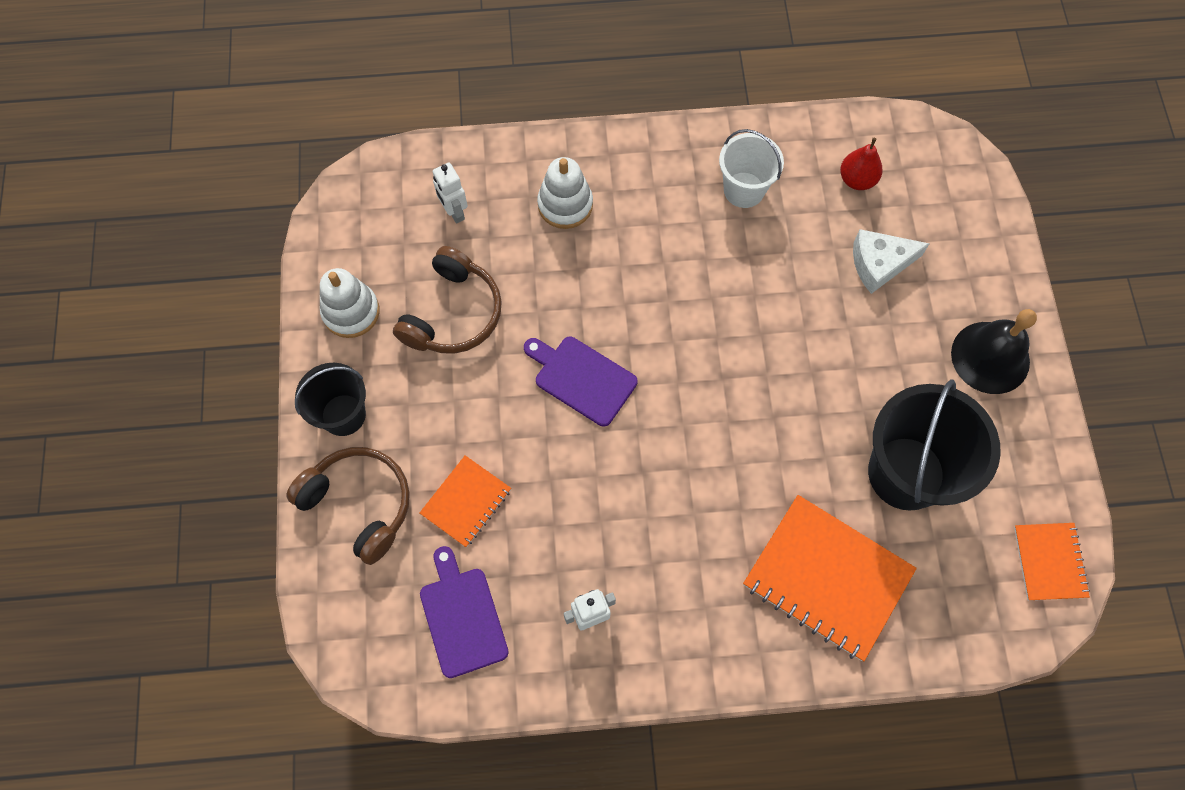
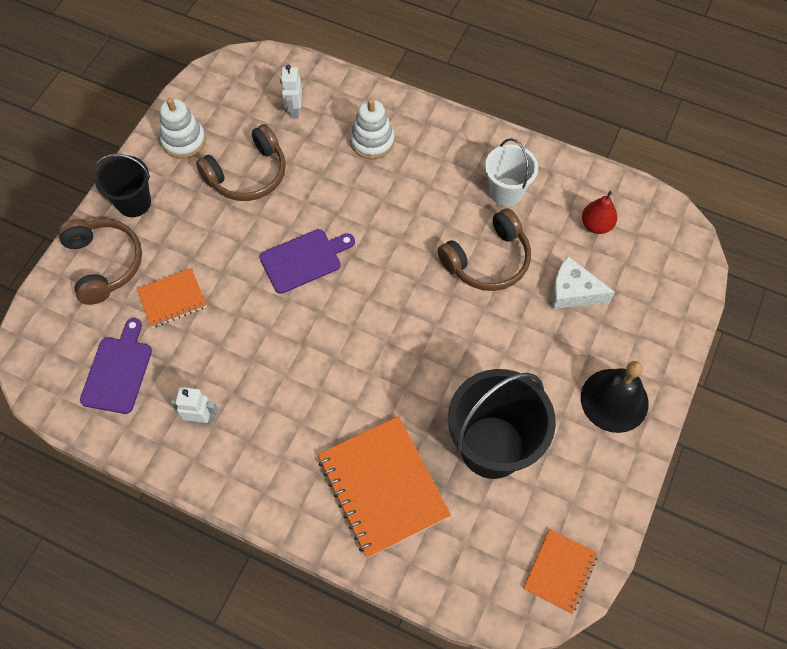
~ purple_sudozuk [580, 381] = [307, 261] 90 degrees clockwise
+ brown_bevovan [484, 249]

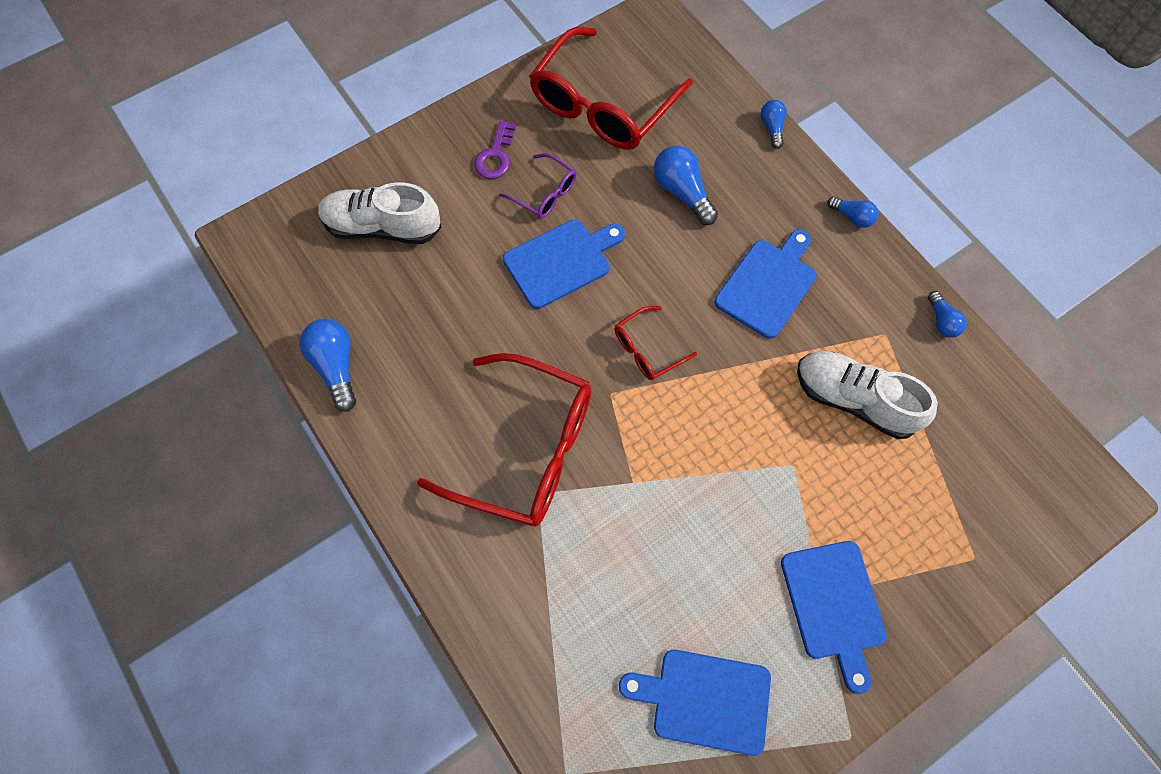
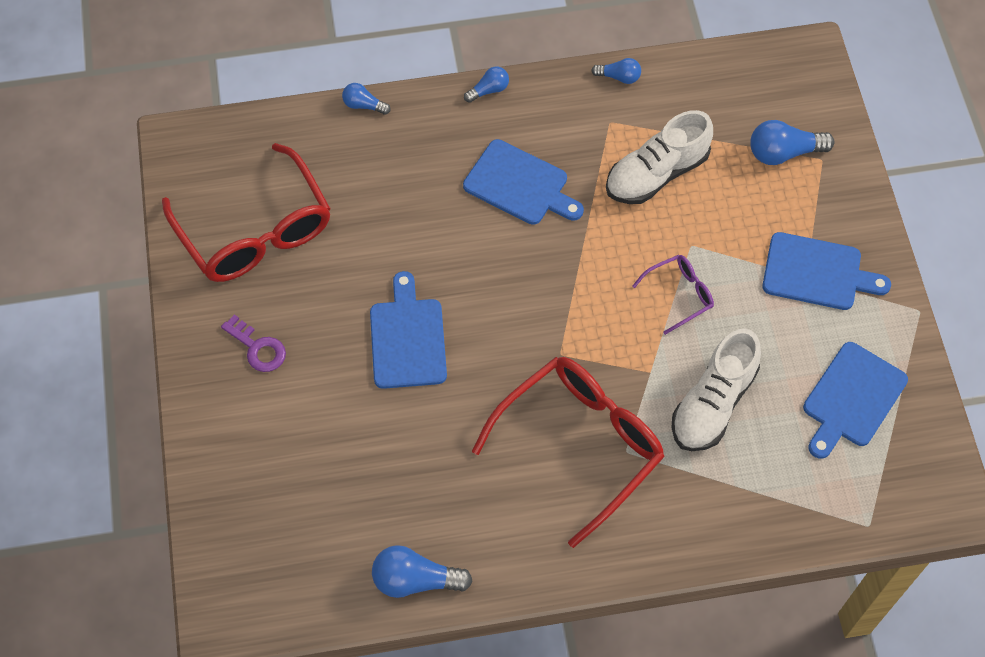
~ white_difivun [379, 213] to [716, 390]
~ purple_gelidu [537, 185] to [673, 295]
- red_gelidu [655, 343]
~ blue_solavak [686, 185] to [792, 142]
~ blue_sudozuk [766, 284] = [523, 182] 150 degrees clockwise

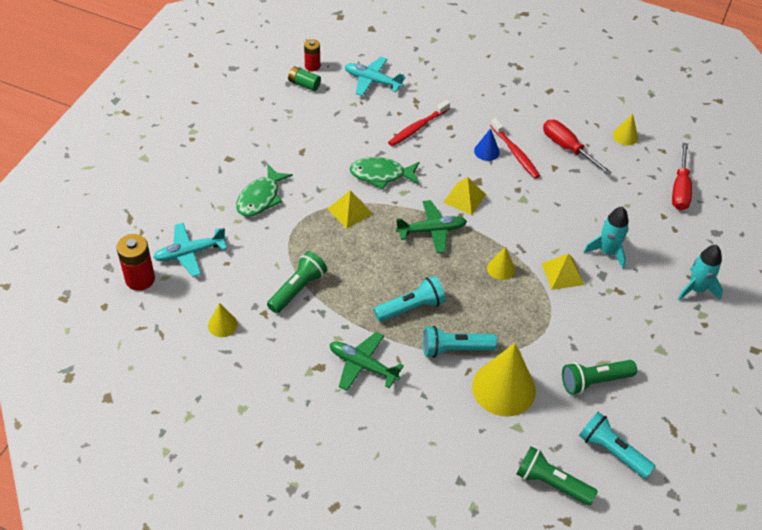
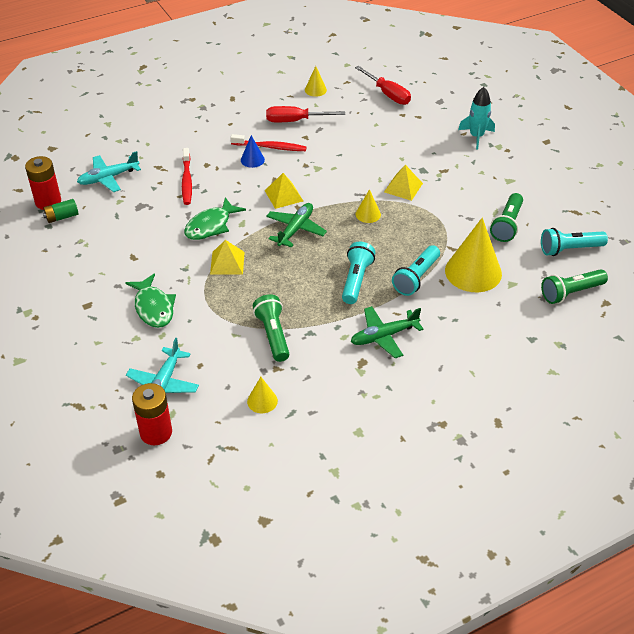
~ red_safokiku [312, 55] = [43, 183] x1.59
- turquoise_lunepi [606, 238]

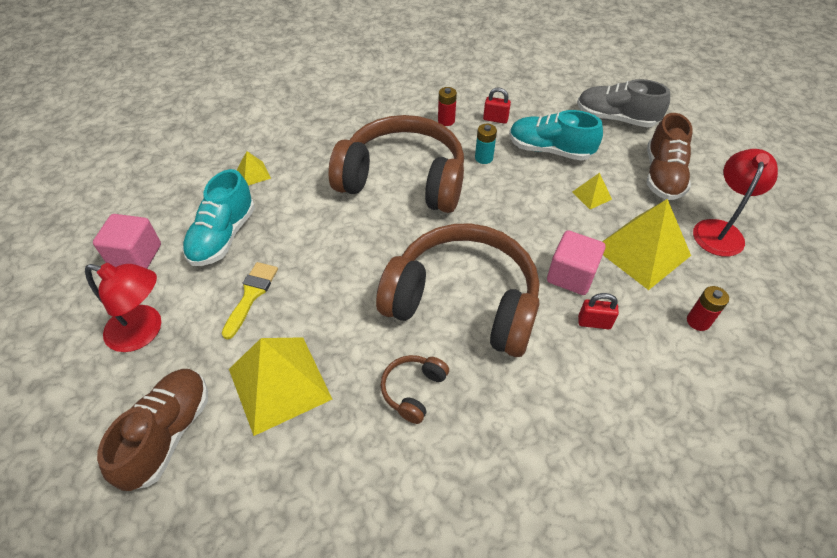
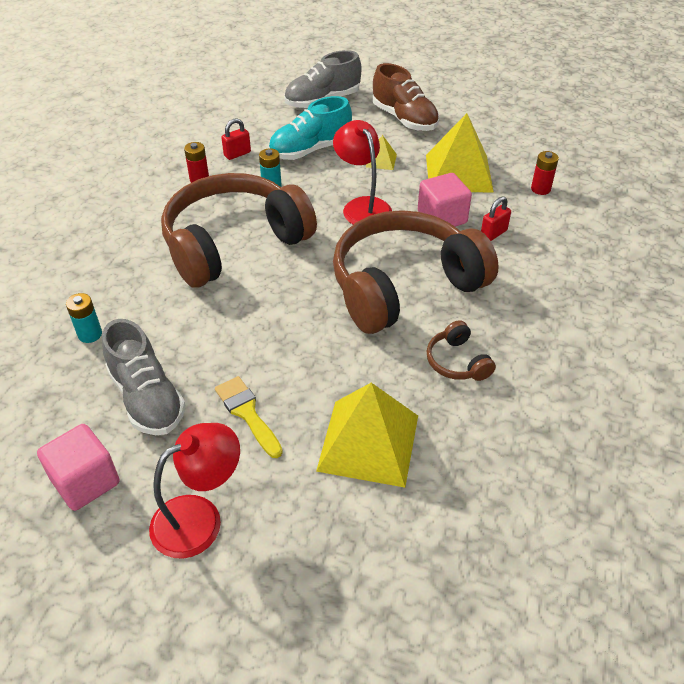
- brown_difivun [152, 430]
~ turquoise_difivun [218, 217] to grey_difivun [144, 377]
~ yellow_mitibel [254, 168] to turquoise_safokiku [84, 318]
~ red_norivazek [735, 203] to [362, 172]

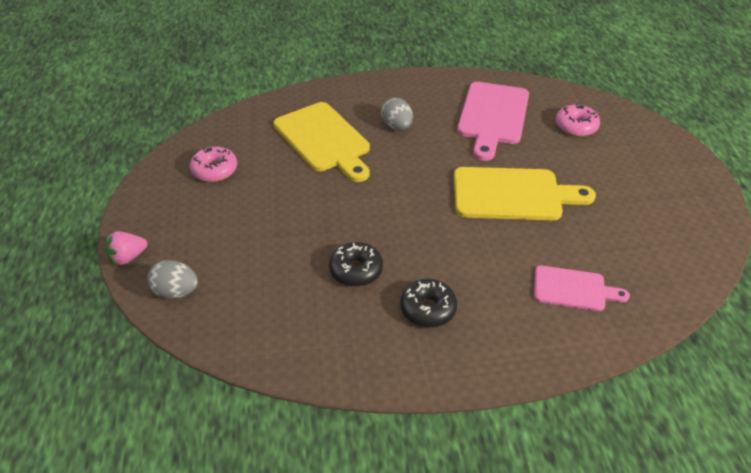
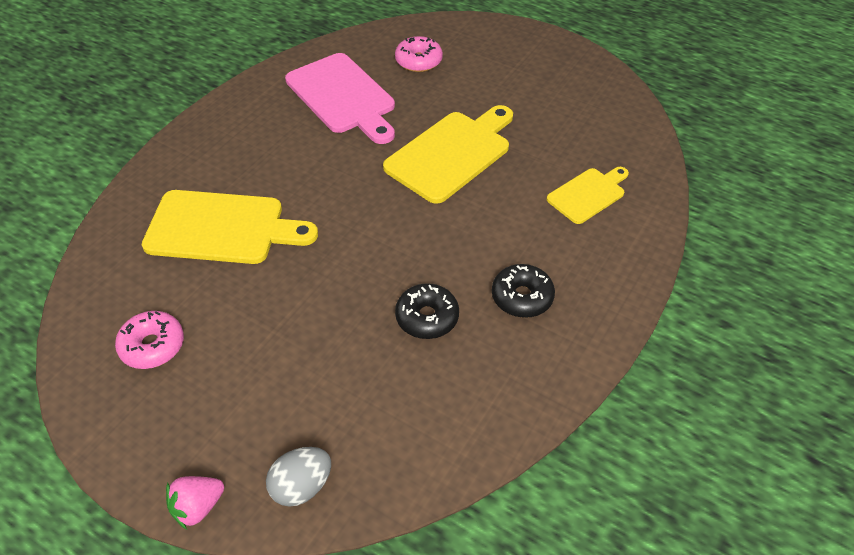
~ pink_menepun [126, 248] = [195, 502] 45 degrees clockwise
- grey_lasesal [397, 114]
~ pink_sudozuk [582, 288] to yellow_sudozuk [588, 195]

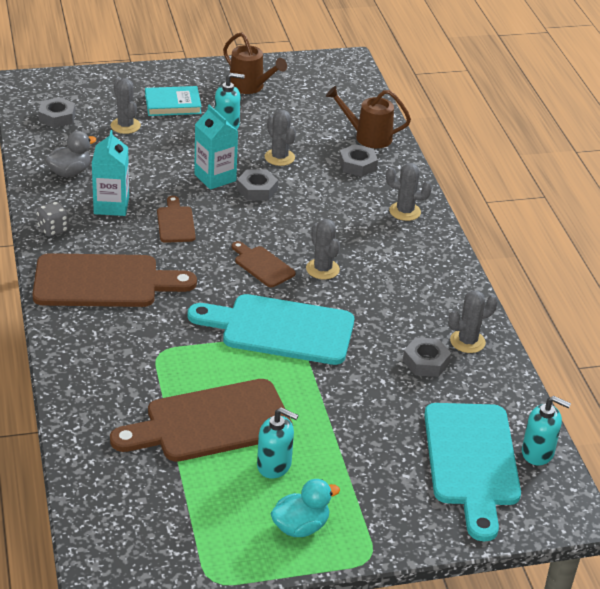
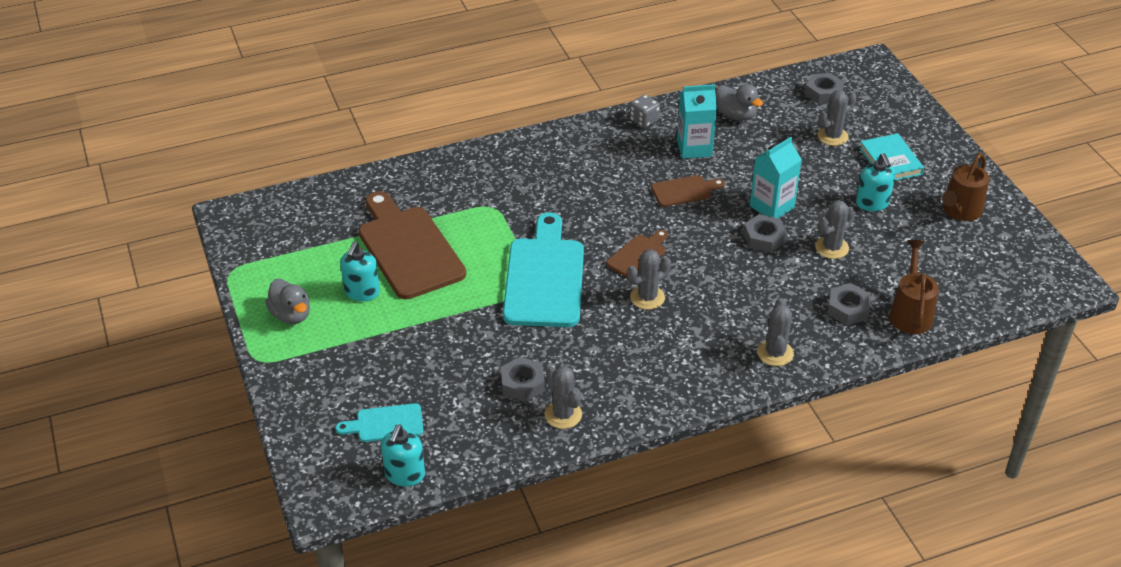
- brown_sudozuk [114, 280]
~ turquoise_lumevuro [305, 508] to grey_lumevuro [287, 301]
~ turquoise_sudozuk [472, 472] = [379, 422] x0.49

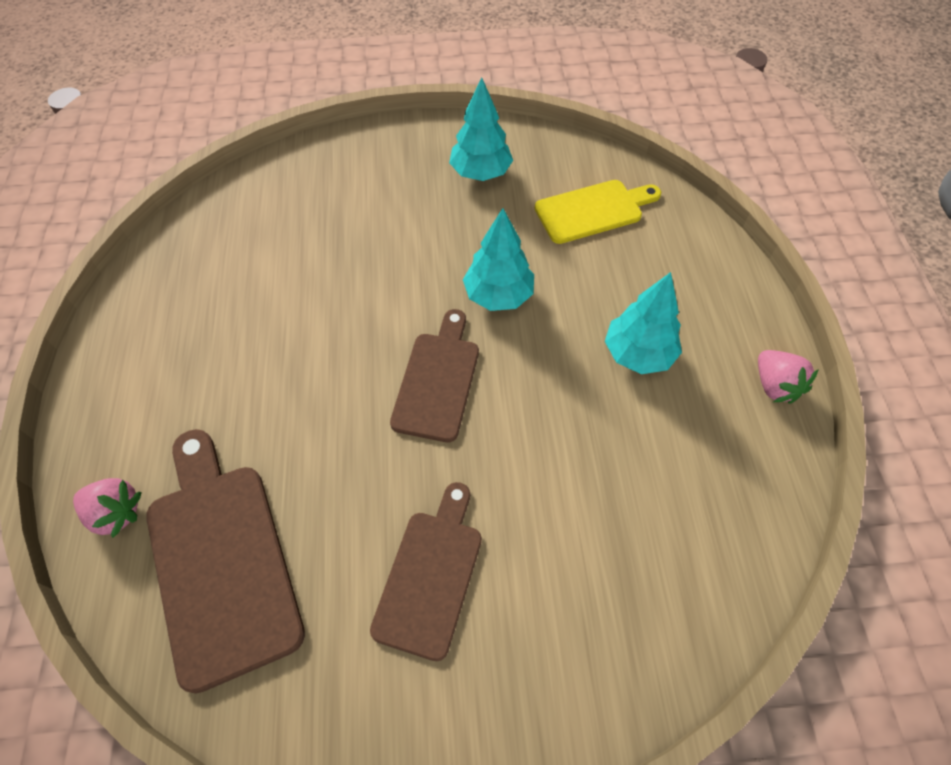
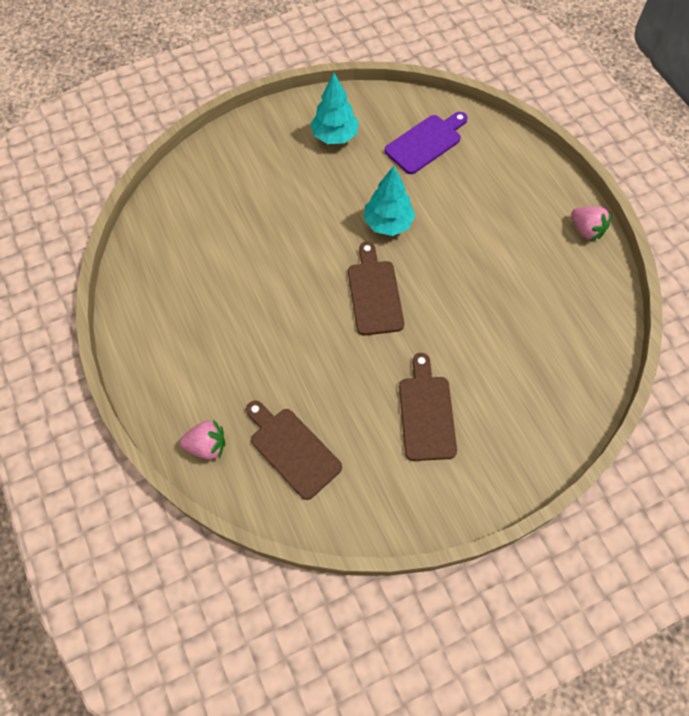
~ brown_sudozuk [225, 561] = [294, 450] x0.66
~ yellow_sudozuk [598, 212] to purple_sudozuk [426, 143]
- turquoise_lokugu [643, 323]

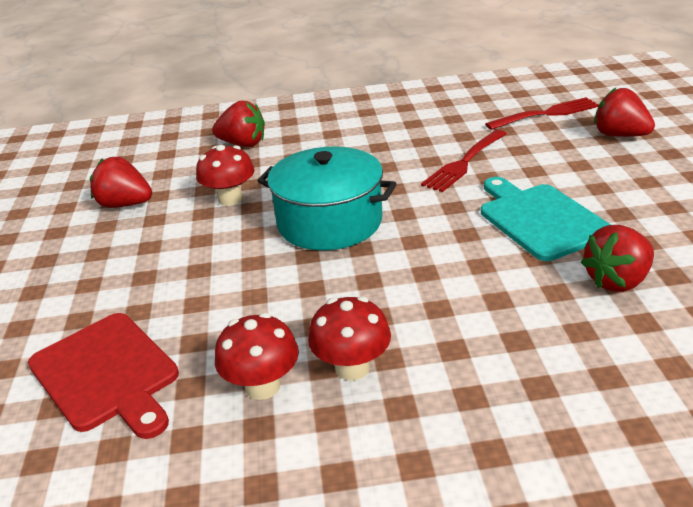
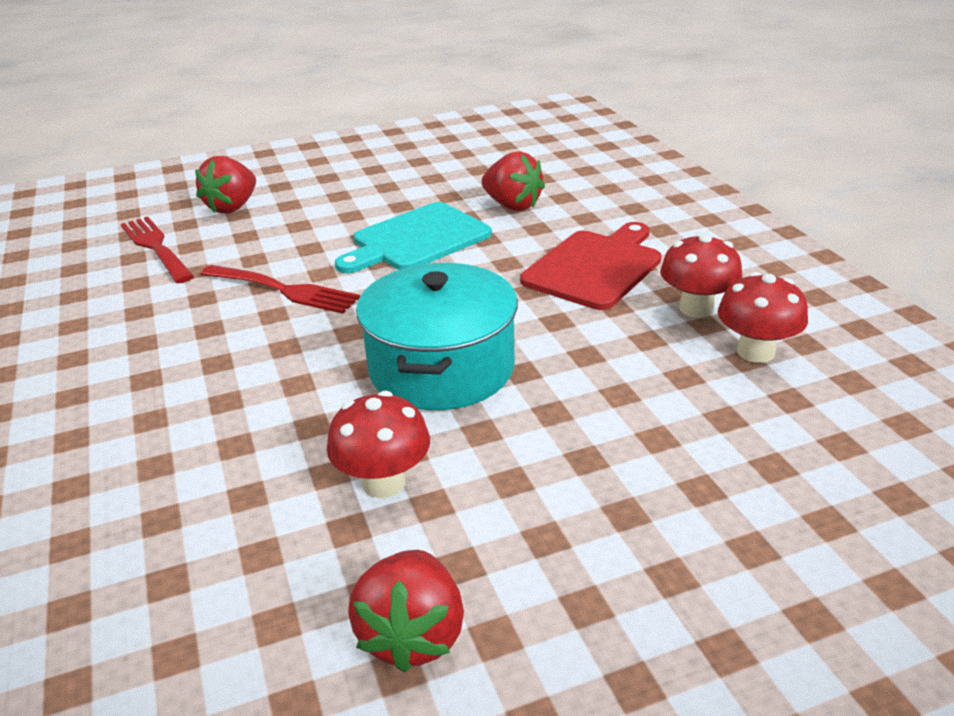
~ red_sudozuk [103, 376] to [591, 266]
- red_menepun [238, 123]

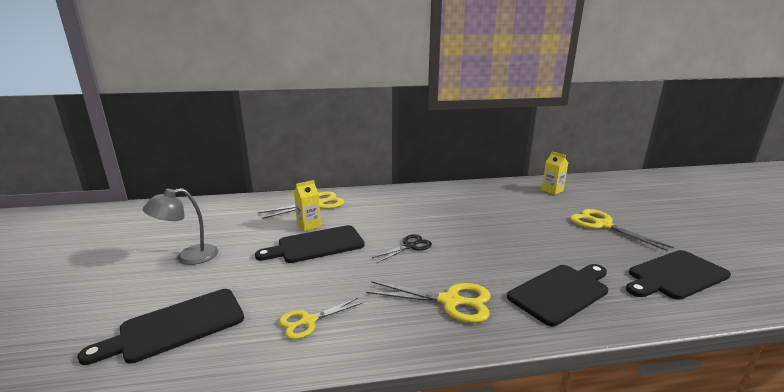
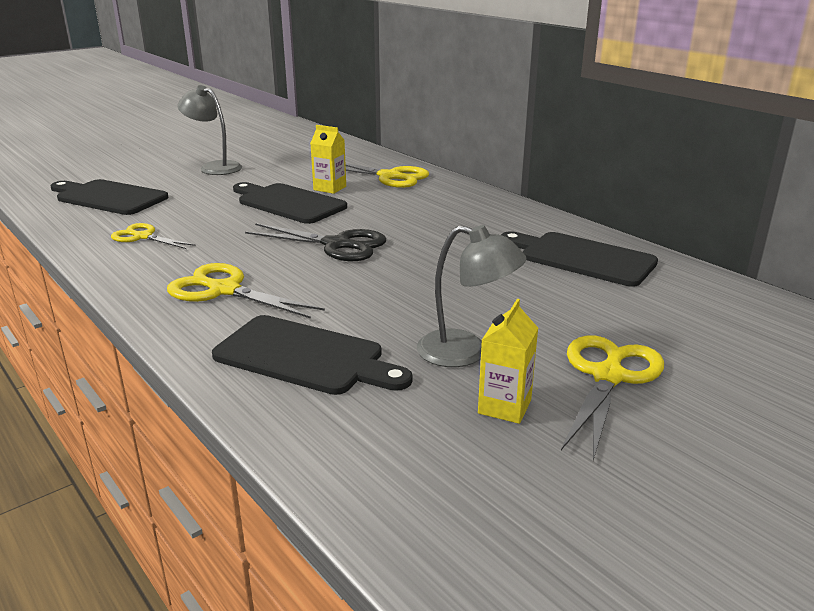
~ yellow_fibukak [428, 302] = [246, 291] 135 degrees clockwise
~ black_fibukak [402, 248] = [315, 242] x1.55
~ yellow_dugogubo [555, 173] to [508, 361]
~ black_sudozuk [678, 275] to [579, 259]
+ grey_norivazek [472, 296]

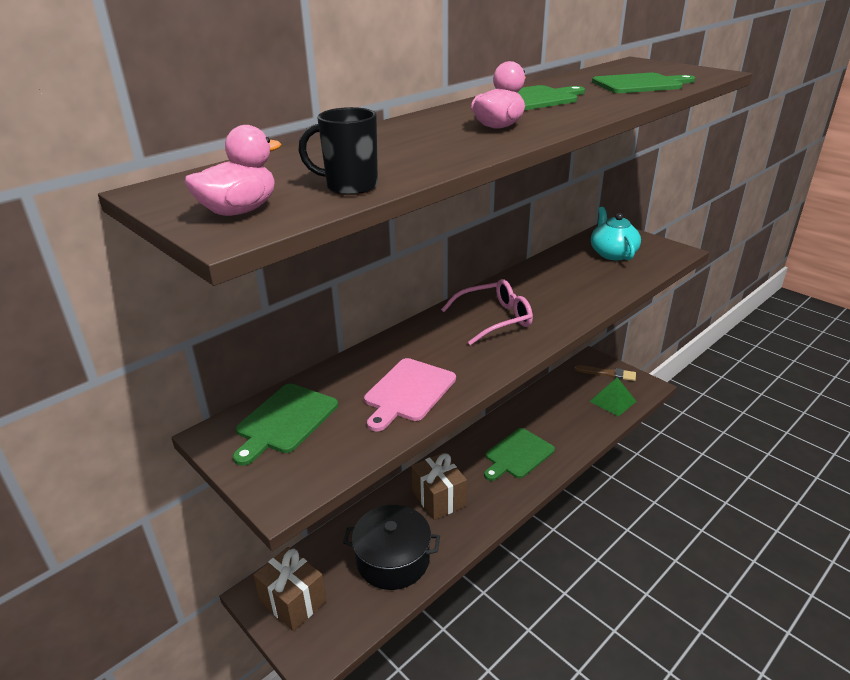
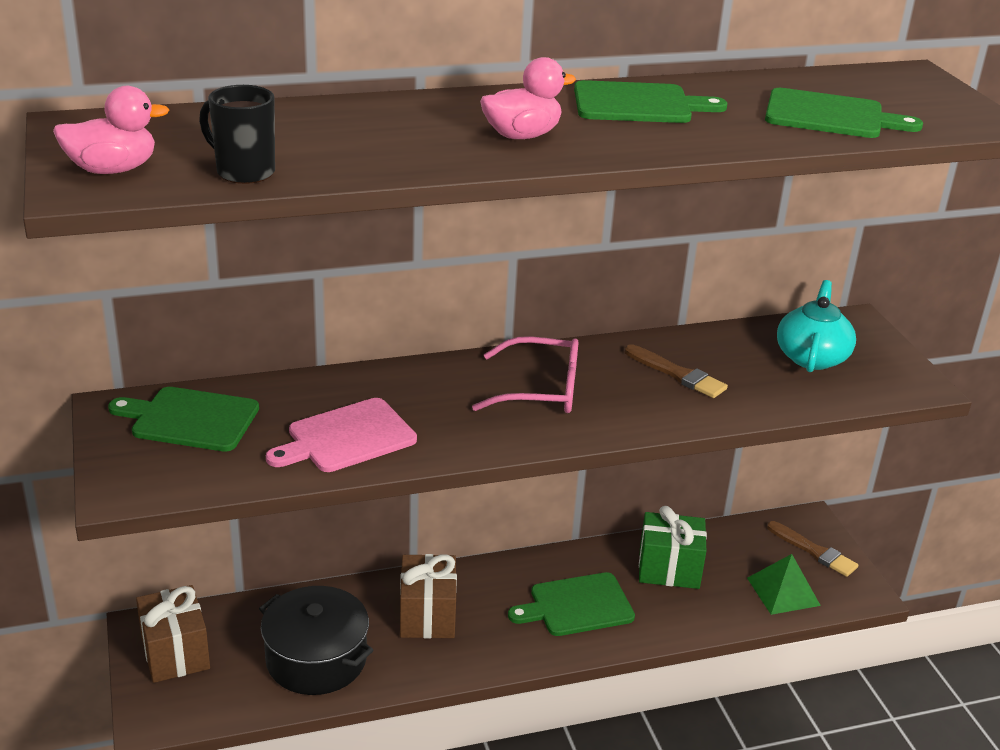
~ green_sudozuk [285, 425] = [183, 419] 45 degrees clockwise
+ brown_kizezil [676, 371]
+ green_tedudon [673, 547]

